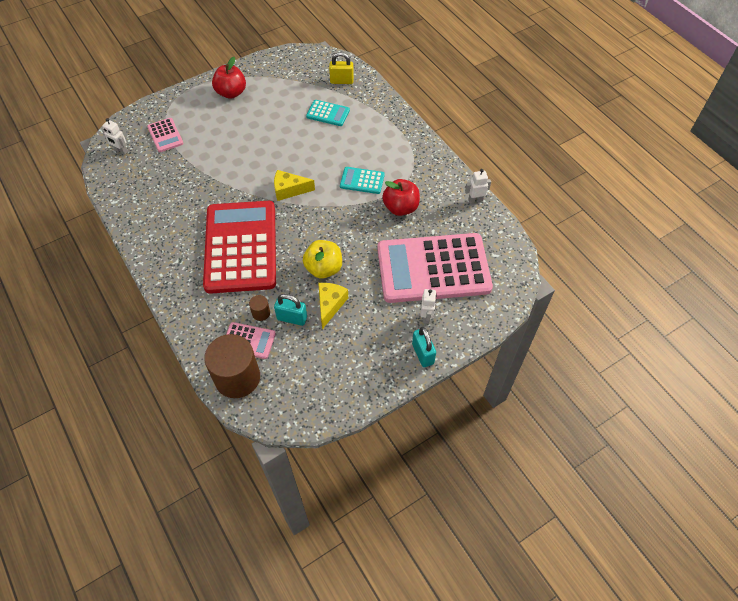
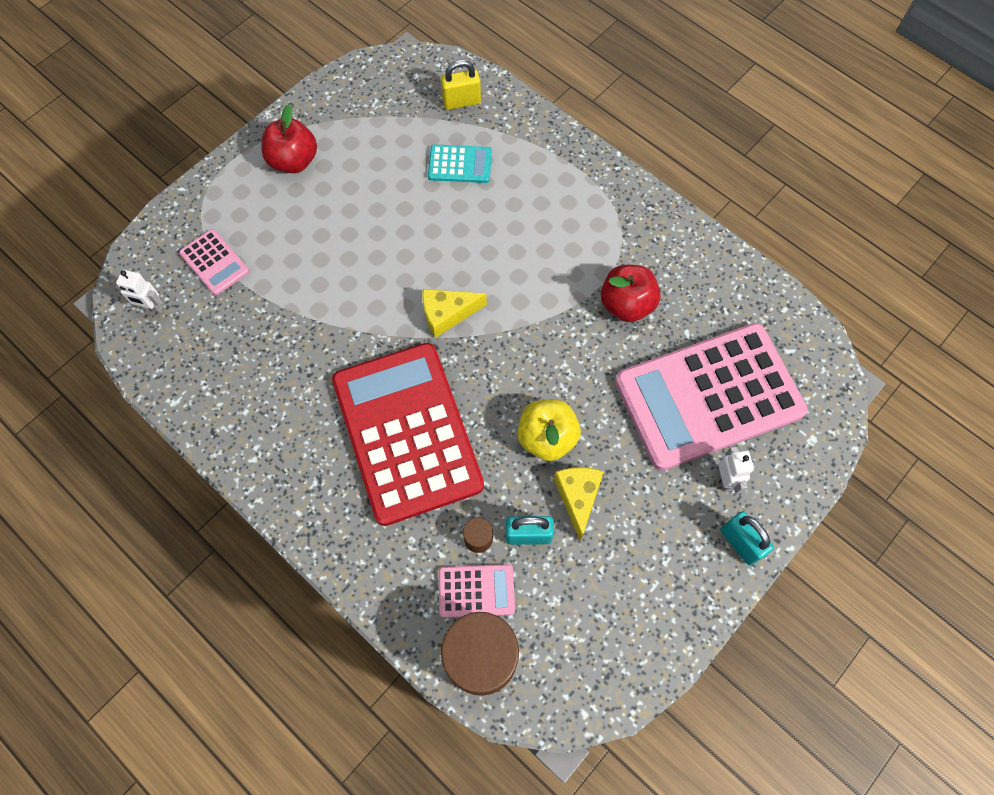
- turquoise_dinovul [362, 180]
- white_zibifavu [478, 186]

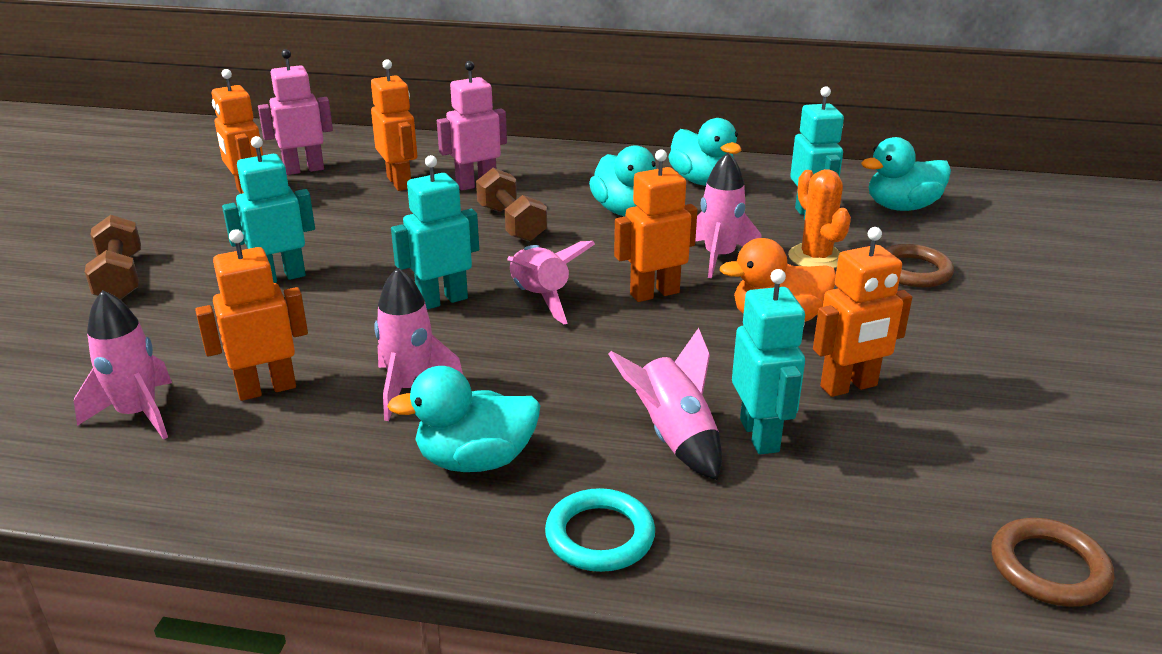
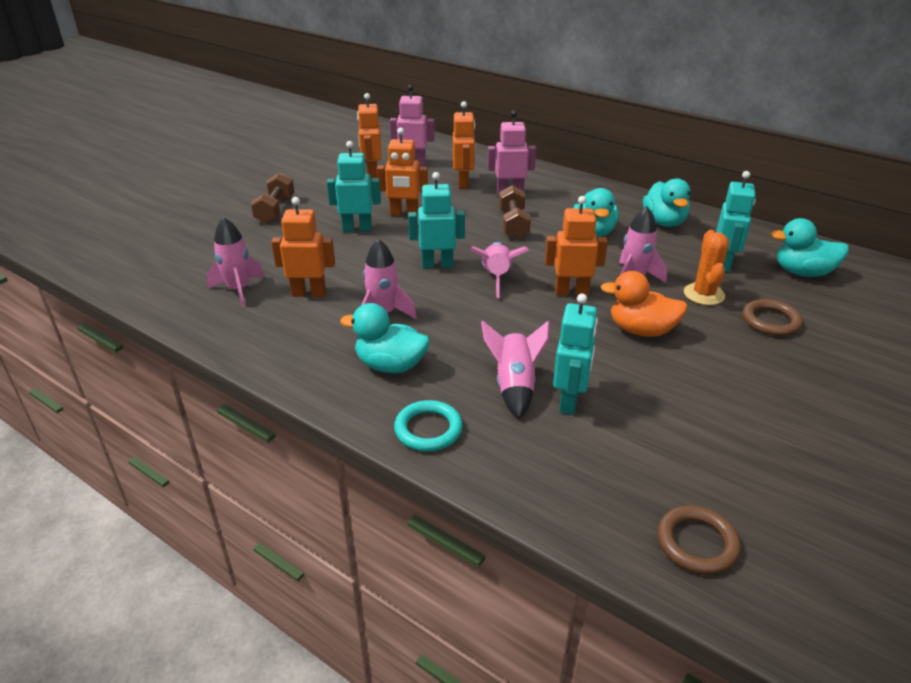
~ orange_zibifavu [862, 312] to [402, 172]

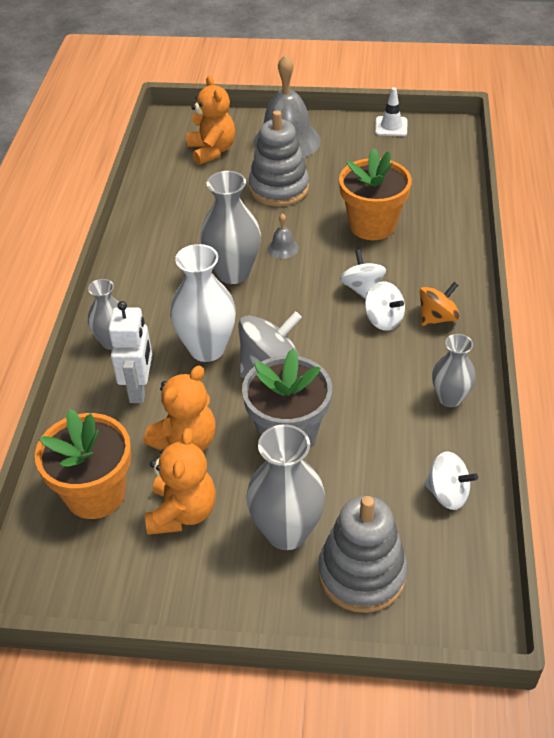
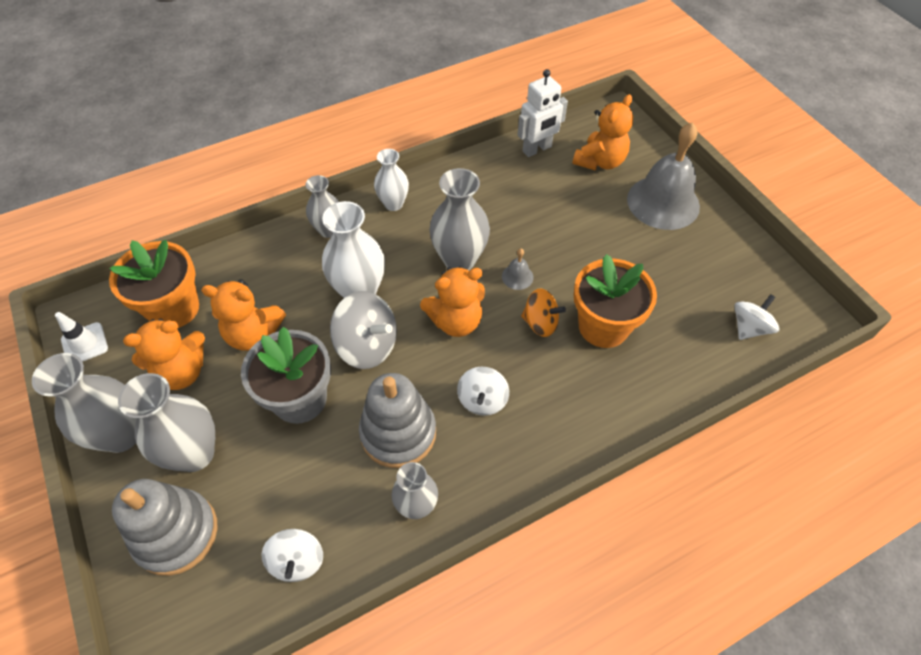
~ white_zibifavu [130, 352] to [543, 113]
~ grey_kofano [279, 158] to [397, 420]
~ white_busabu [363, 274] to [756, 317]
~ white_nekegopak [391, 111] to [81, 337]
~ orange_busabu [440, 304] to [543, 312]
+ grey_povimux [84, 403]
+ white_povimux [391, 180]
+ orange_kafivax [452, 302]

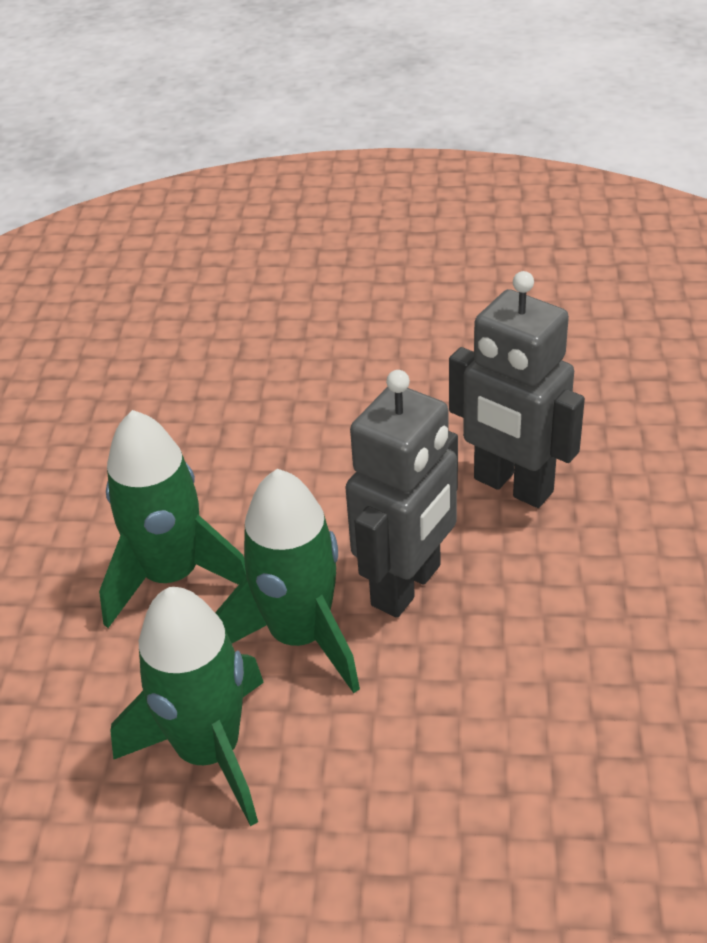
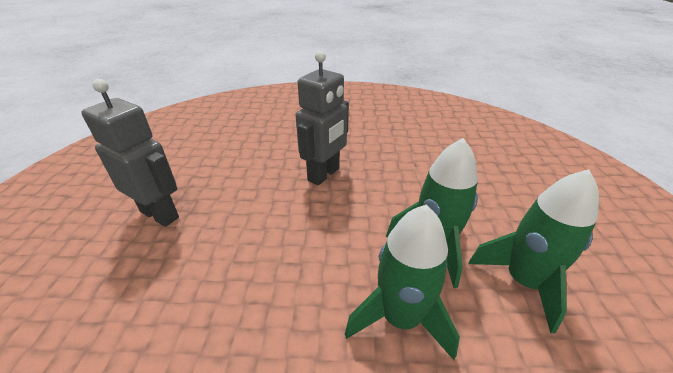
~ grey_zibifavu [401, 494] to [130, 153]

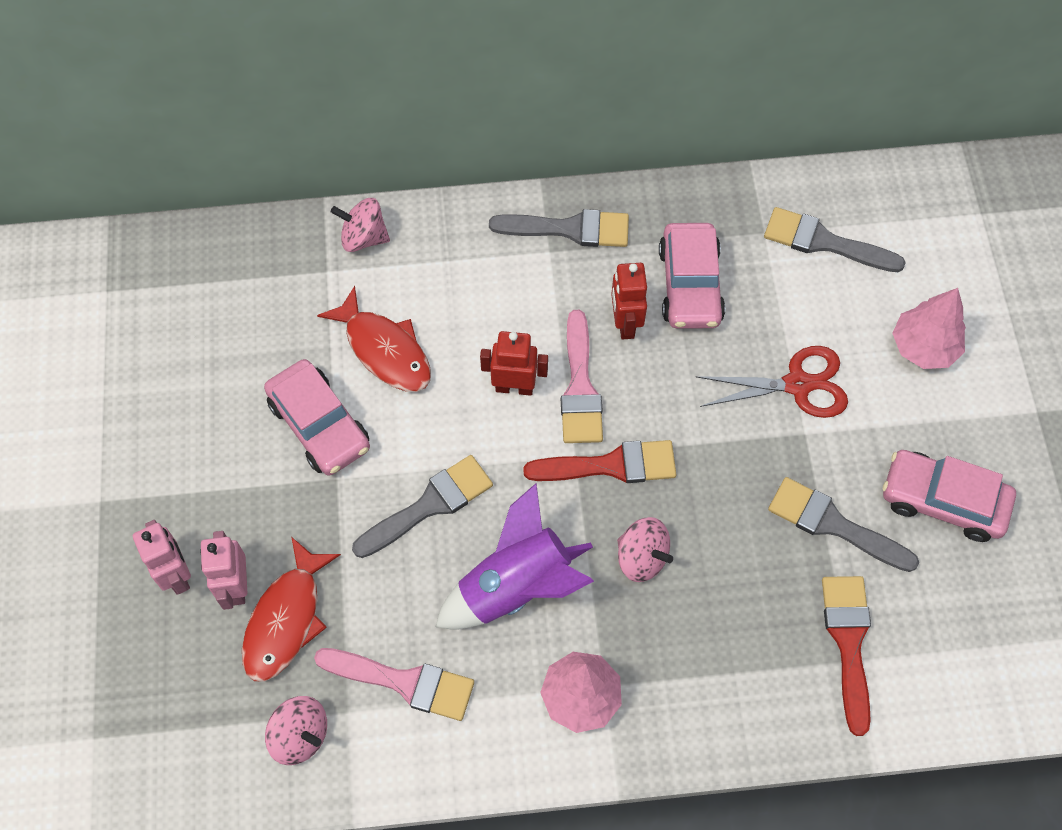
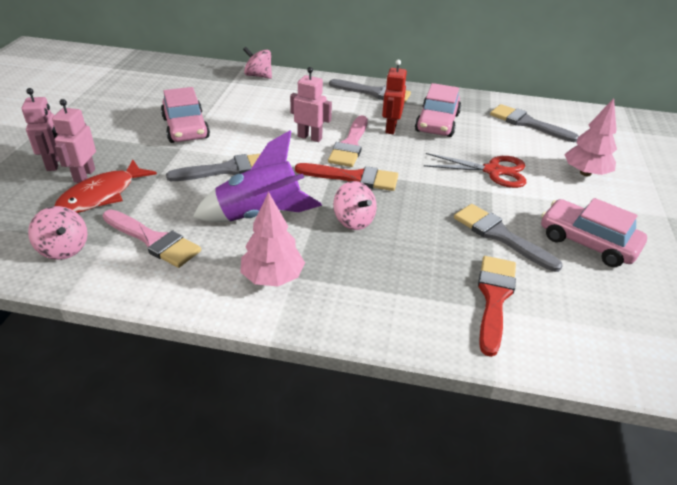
- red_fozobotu [374, 339]
~ red_zibifavu [514, 363] to pink_zibifavu [311, 104]

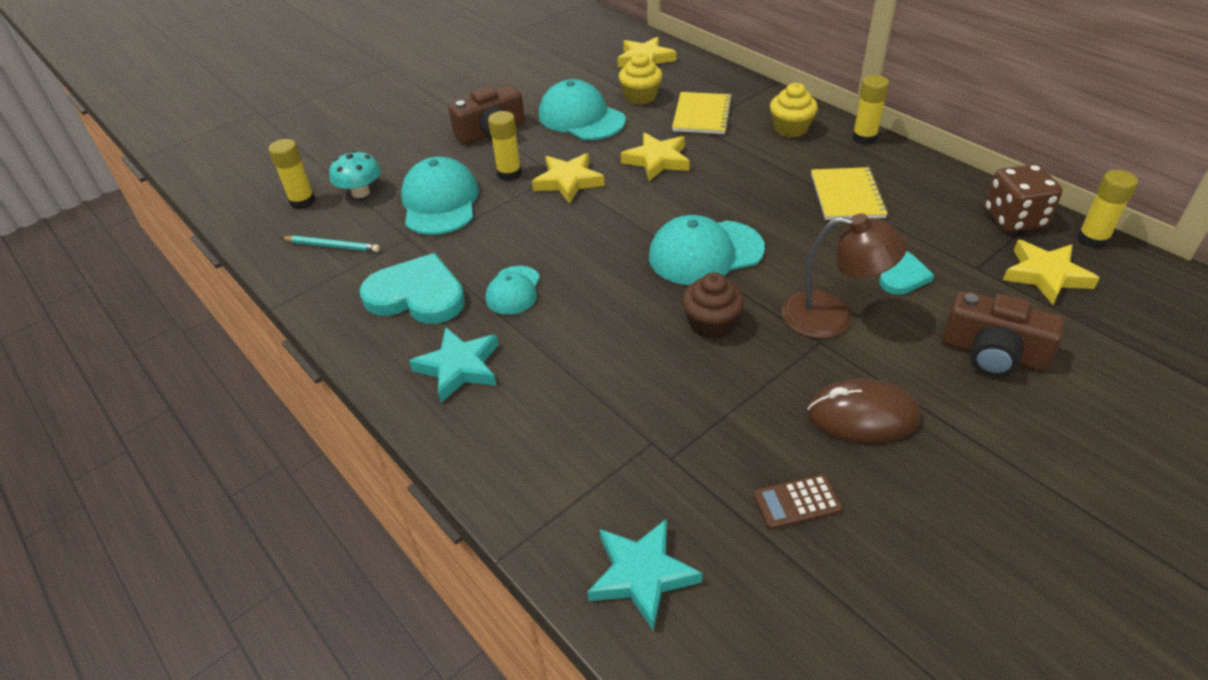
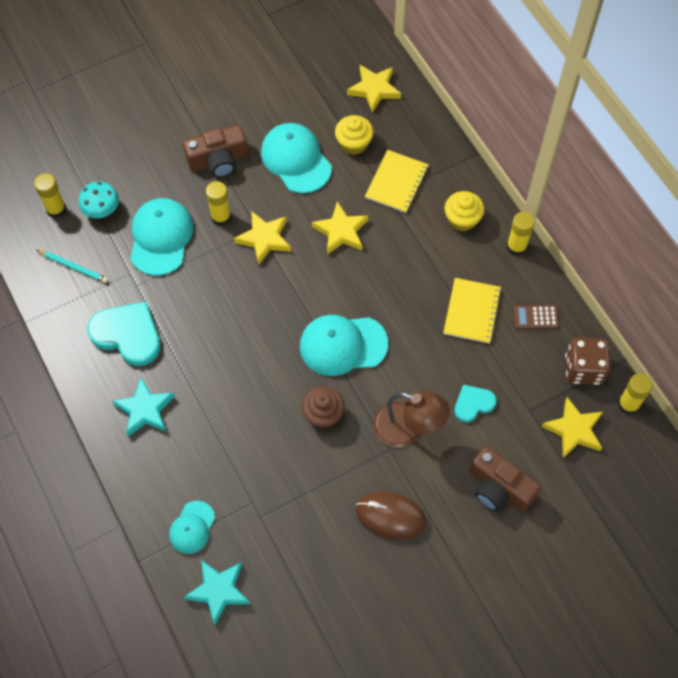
~ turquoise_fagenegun [512, 290] to [192, 527]
~ brown_dinovul [798, 501] to [536, 317]
~ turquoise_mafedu [906, 273] = [475, 403] 150 degrees counterclockwise

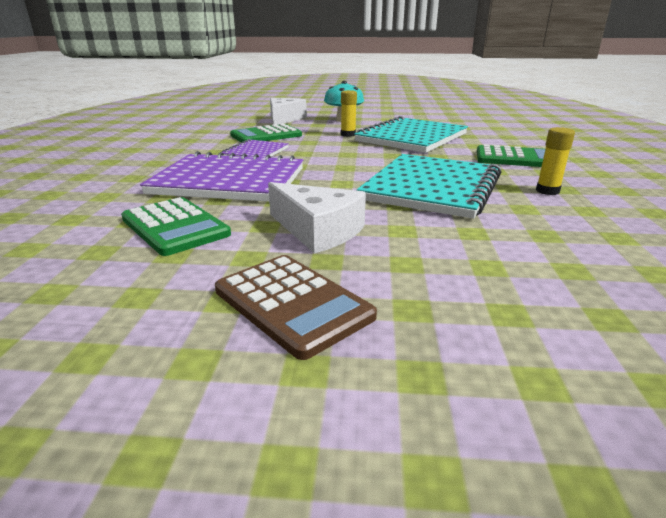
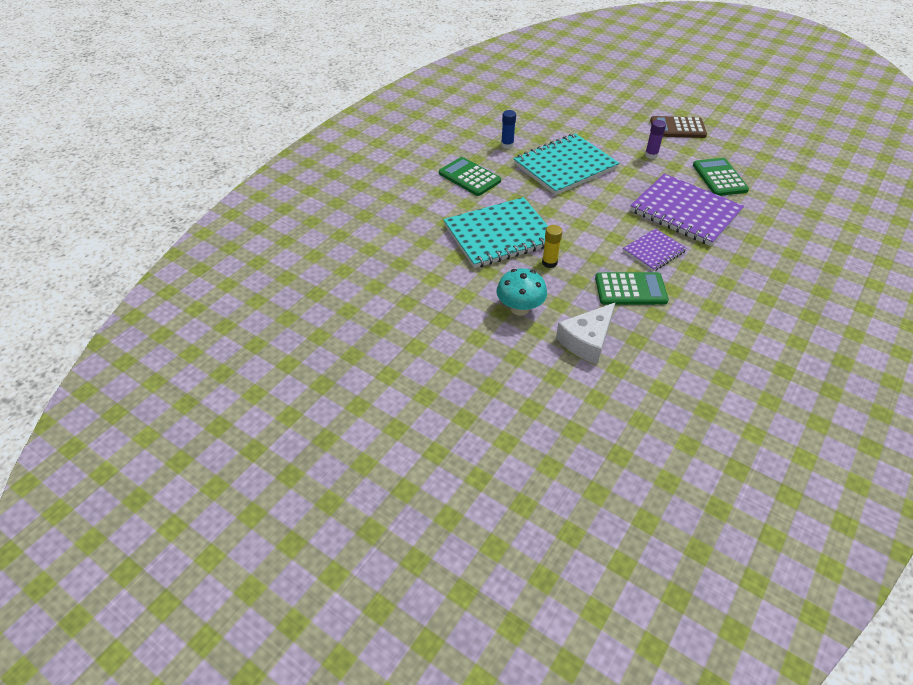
~ brown_dinovul [296, 307] = [678, 127] 75 degrees counterclockwise
~ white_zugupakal [317, 218] to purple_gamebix [655, 139]
~ yellow_gamebix [555, 161] to blue_gamebix [508, 129]

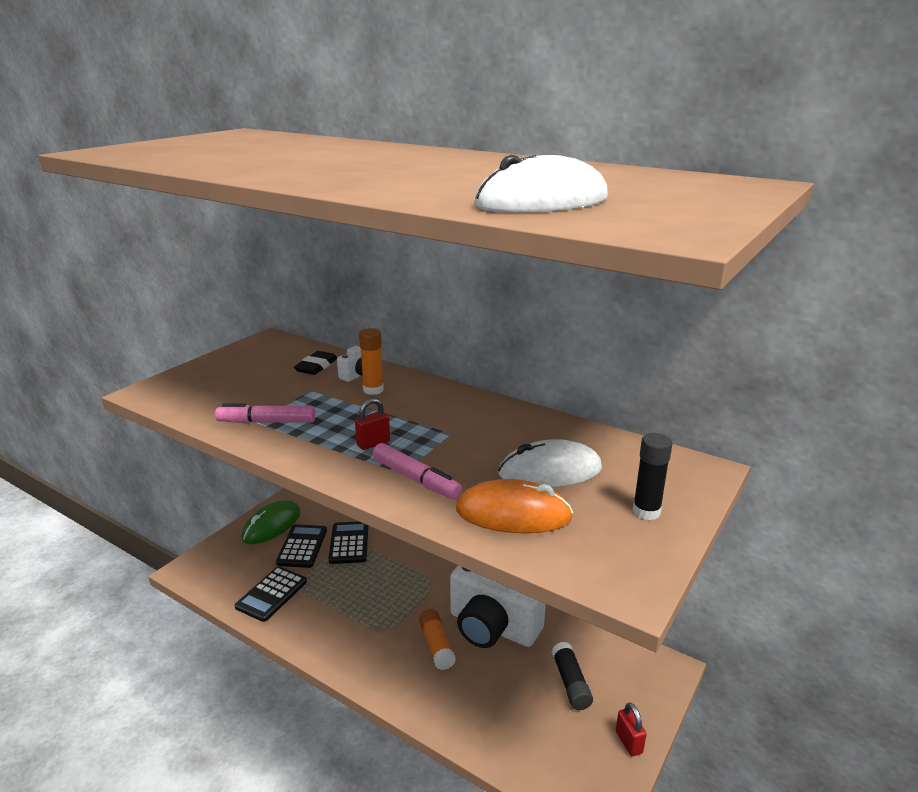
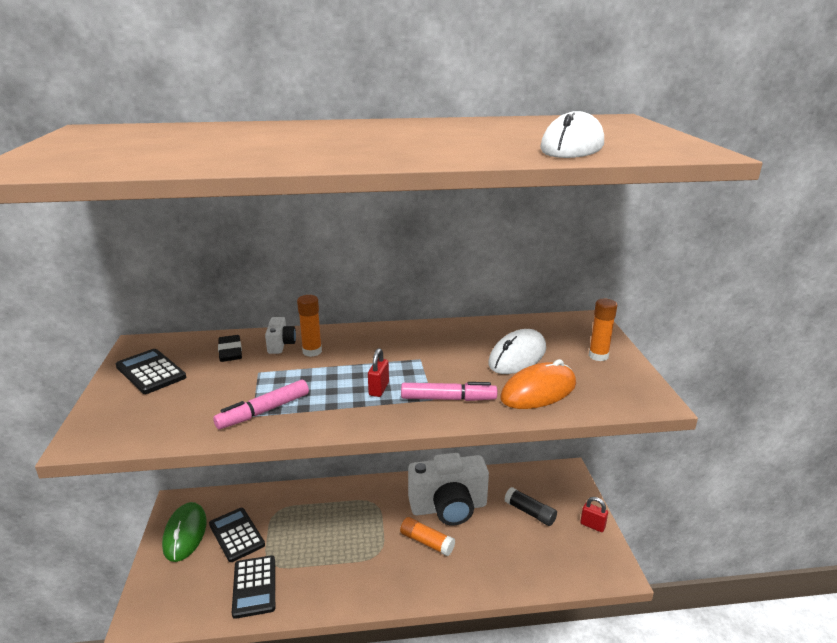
~ black_dinovul [348, 543] to [151, 371]
~ black_gamebix [652, 476] to orange_gamebix [603, 330]

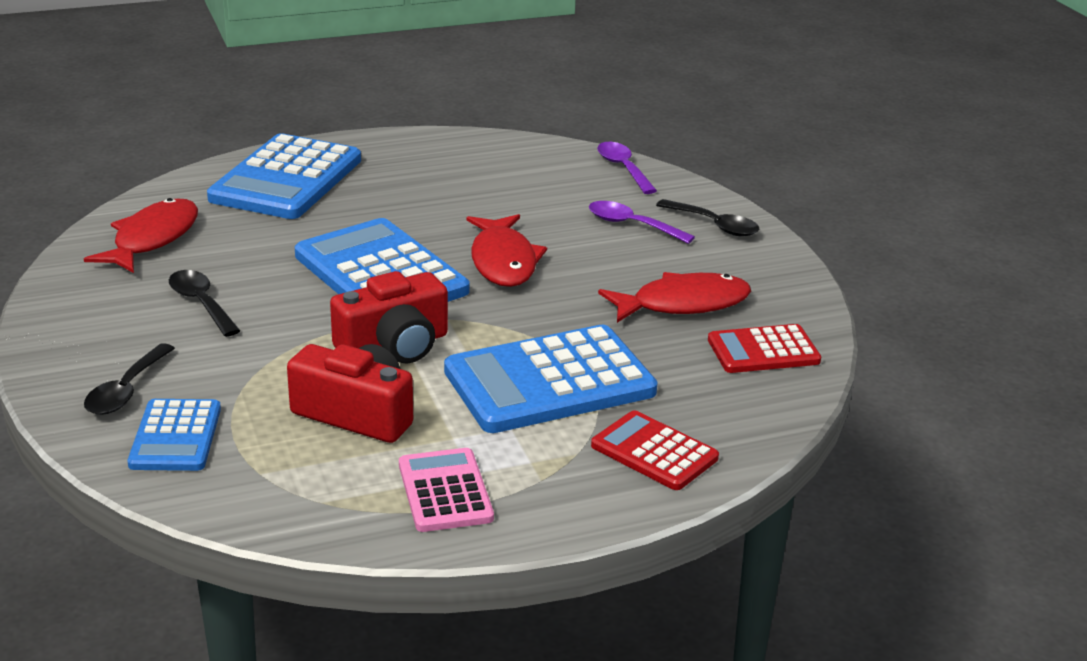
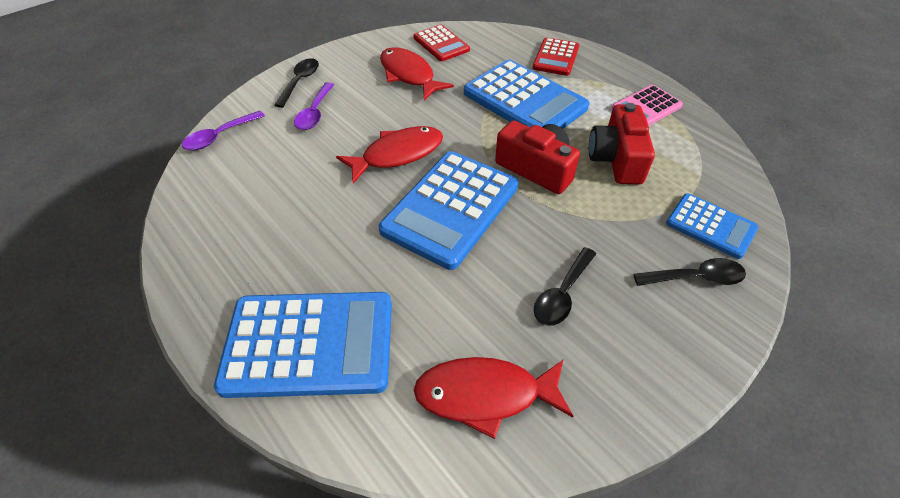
~ blue_dinovul [174, 435] = [712, 226] 60 degrees clockwise

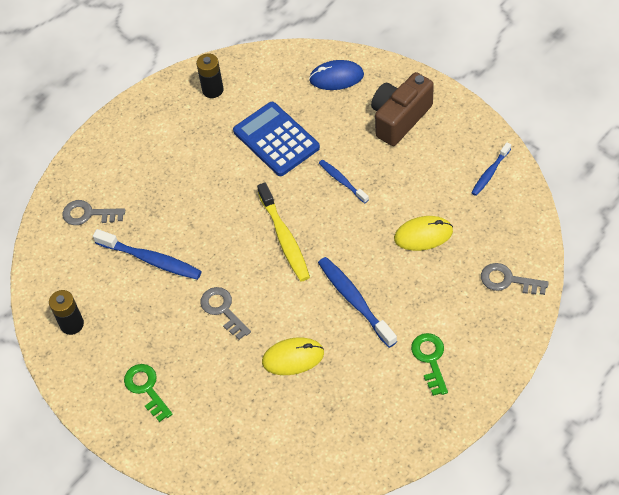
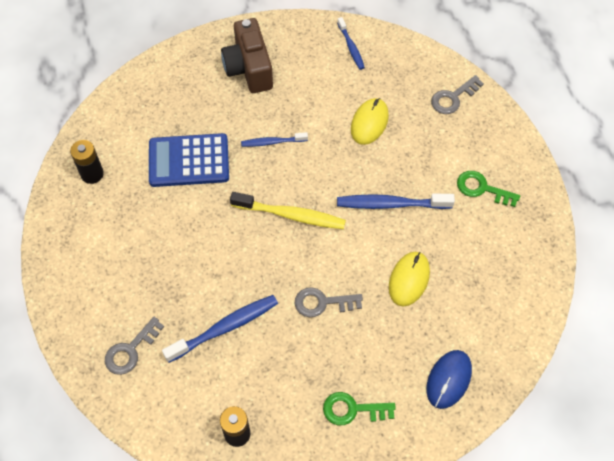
~ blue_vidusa [336, 75] to [449, 379]

